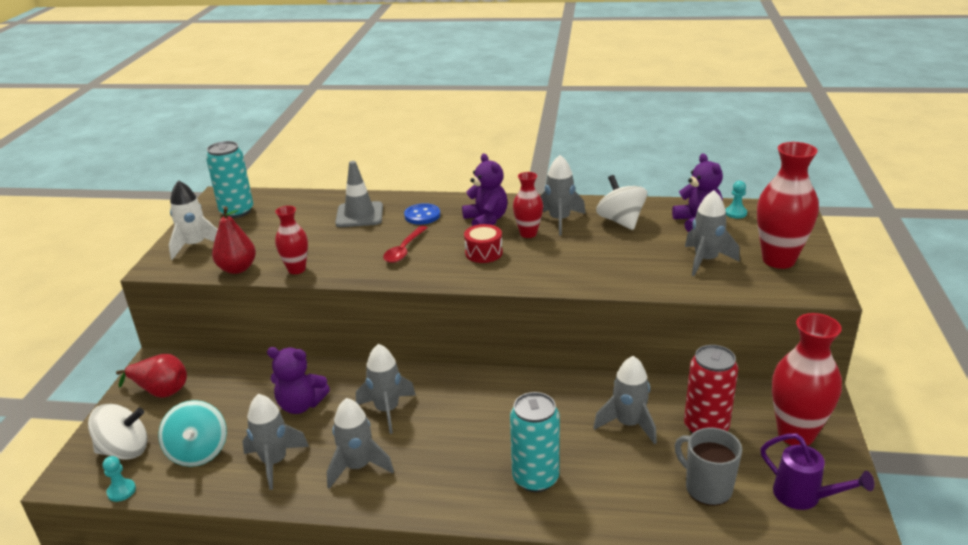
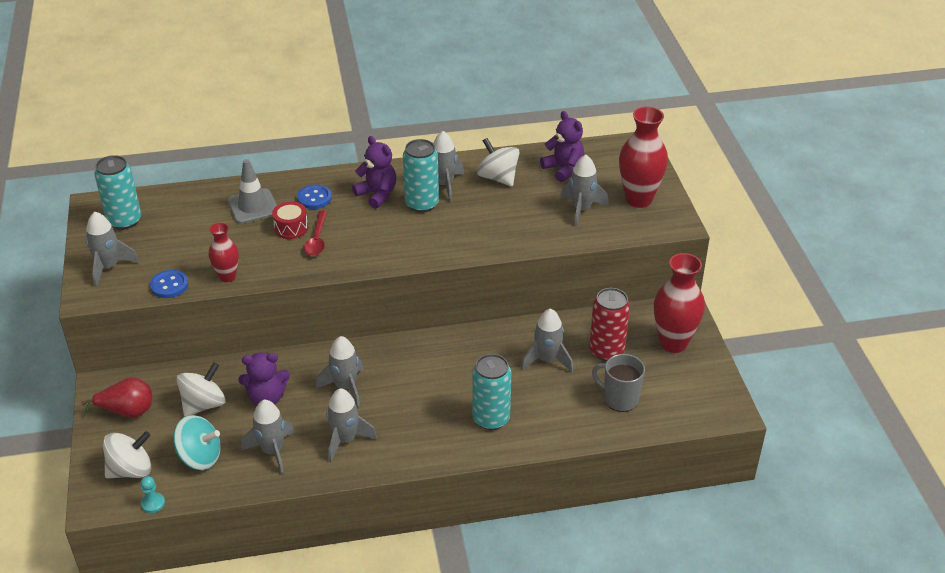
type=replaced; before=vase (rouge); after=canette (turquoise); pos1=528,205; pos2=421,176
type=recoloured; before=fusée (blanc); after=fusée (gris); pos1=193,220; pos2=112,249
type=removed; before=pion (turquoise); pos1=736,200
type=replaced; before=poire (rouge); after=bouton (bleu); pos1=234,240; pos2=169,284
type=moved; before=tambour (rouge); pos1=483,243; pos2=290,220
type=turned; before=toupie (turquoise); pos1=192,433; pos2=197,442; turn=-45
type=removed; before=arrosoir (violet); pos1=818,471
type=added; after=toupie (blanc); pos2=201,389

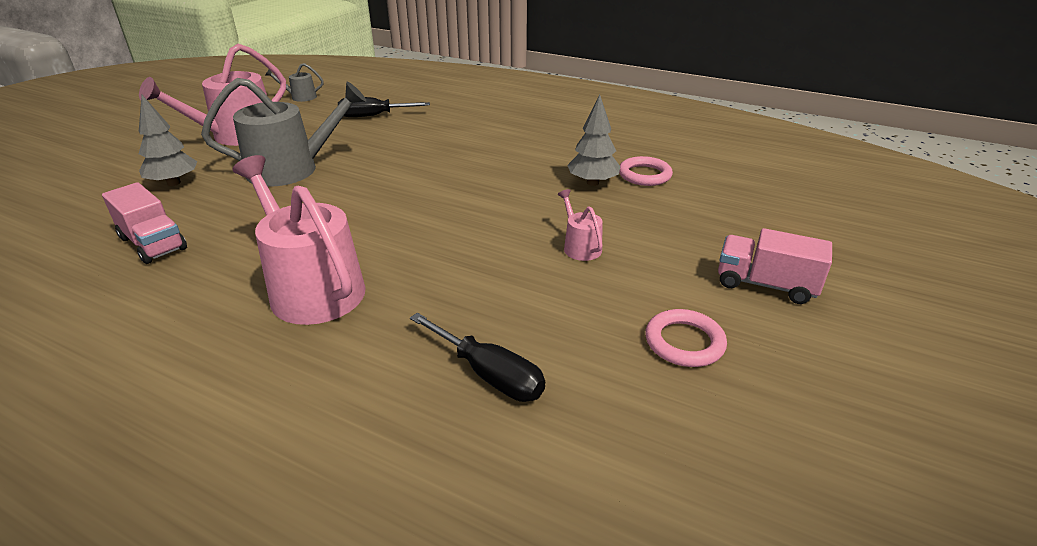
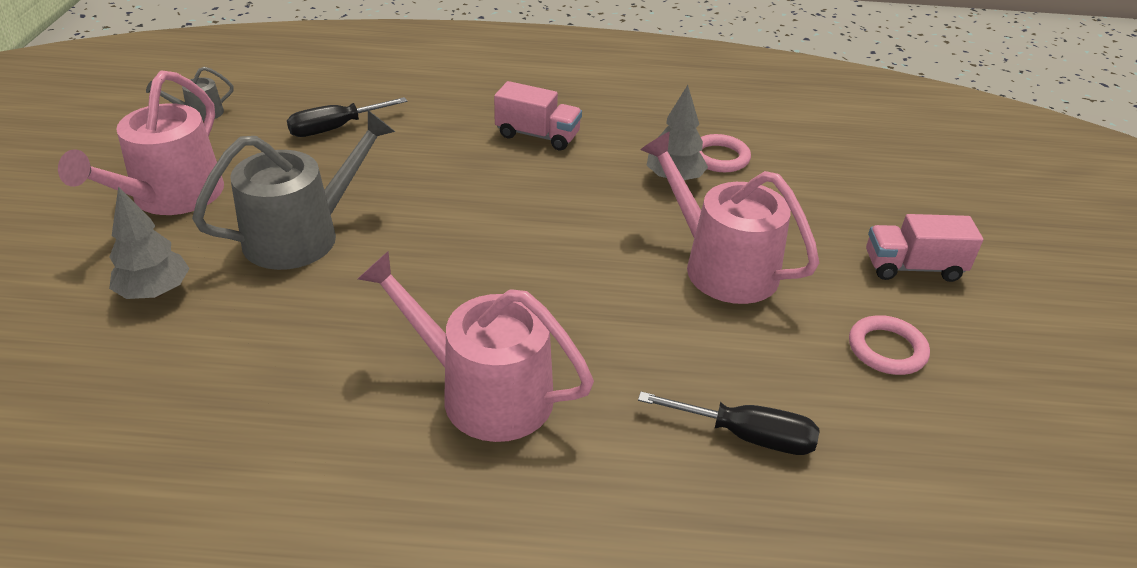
type=moved; before=camion (rose); pos1=144,223; pos2=538,115
type=resized; before=arrosoir (rose); pos1=580,225; pos2=729,218; scale=2.19

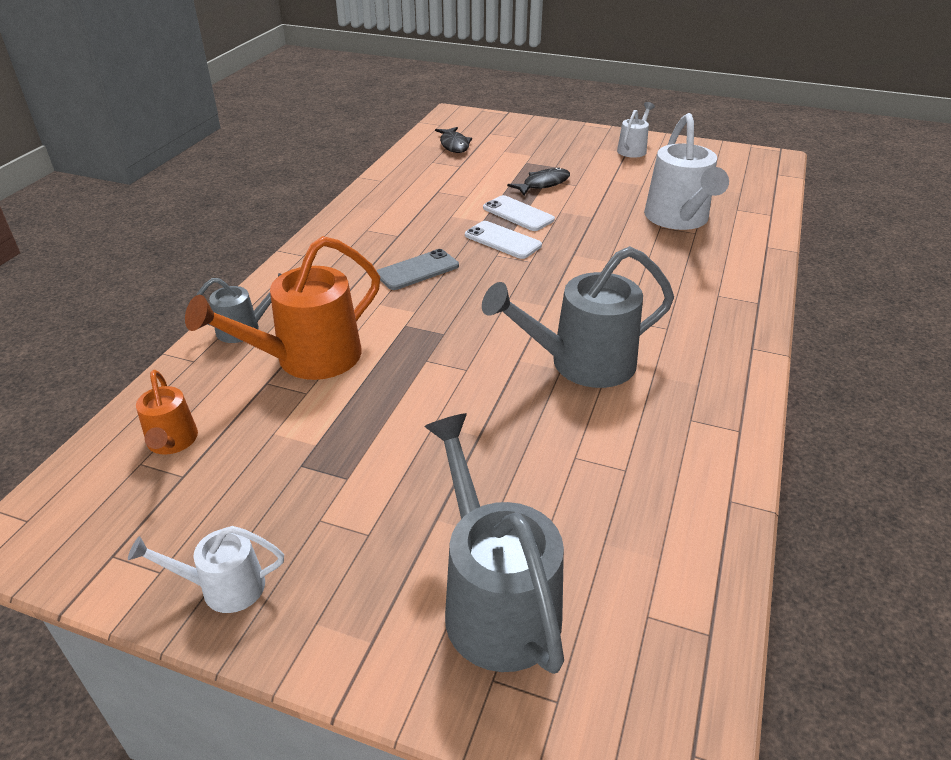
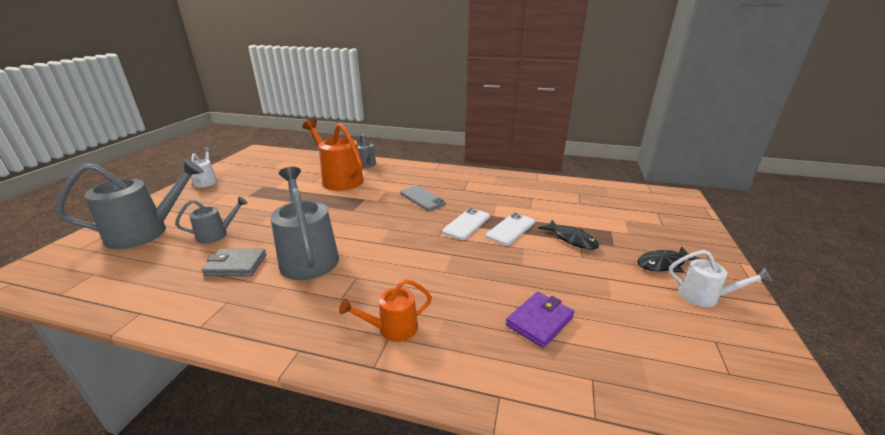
type=replaced; before=arrosoir (blanc); after=portefeuille (violet); pos1=686,171; pos2=540,320
type=moved; before=poisson (noir); pos1=453,140; pos2=669,259
type=moved; before=arrosoir (orange); pos1=167,412; pos2=385,310
type=added; after=arrosoir (gris); pos2=211,220
type=added; after=portefeuille (gris); pos2=234,262

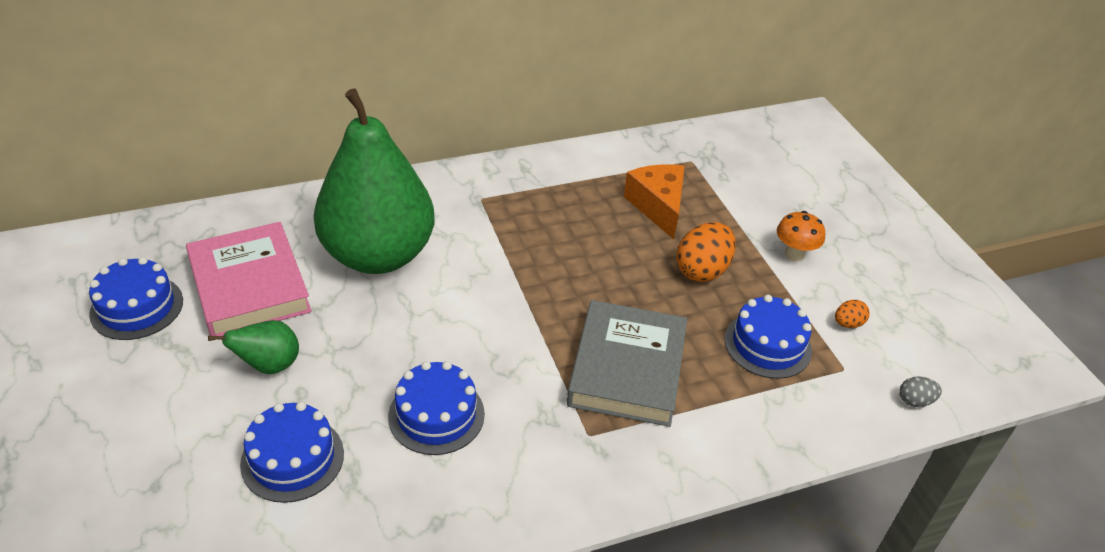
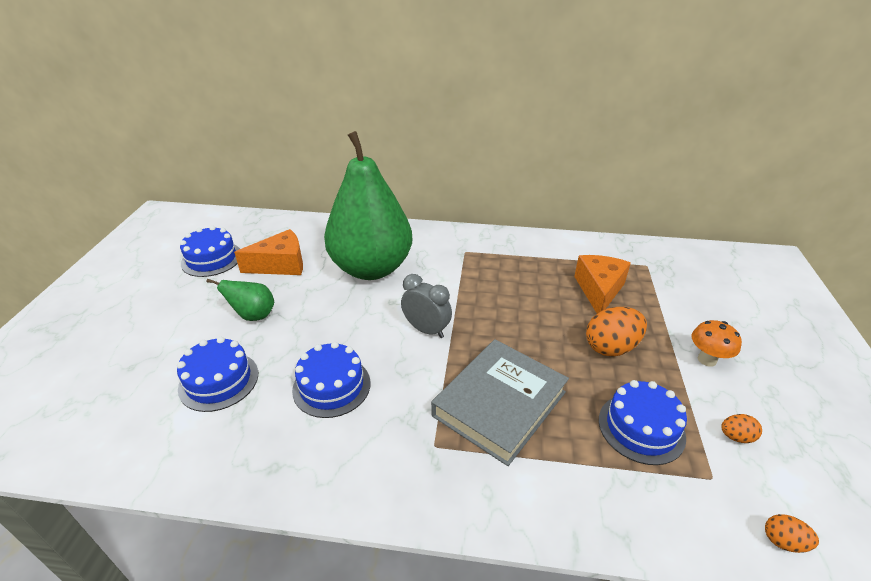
type=replaced; before=livre (rose); after=fromage (orange); pos1=249,279; pos2=268,252
type=recoloured; before=œuf (gris); after=œuf (orange); pos1=920,391; pos2=792,533
type=added; after=réveil (gris); pos2=426,306

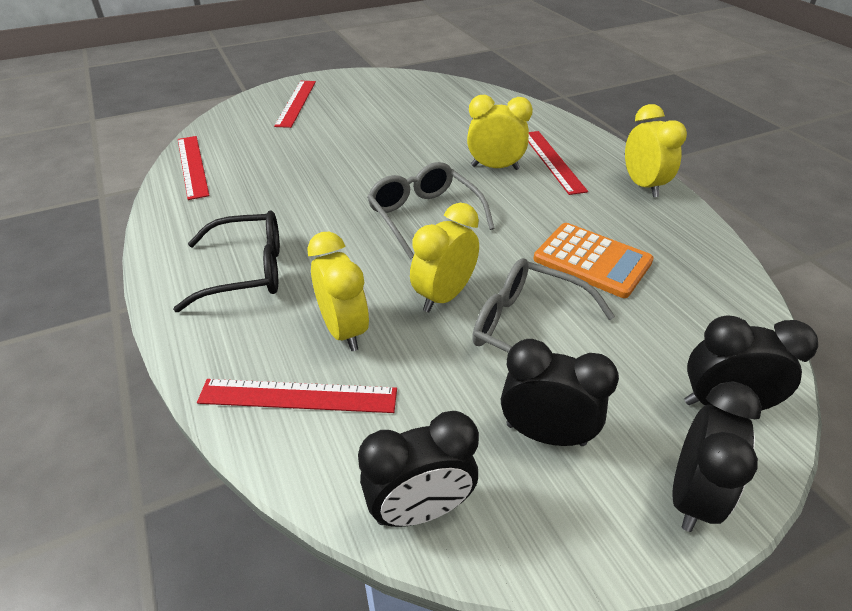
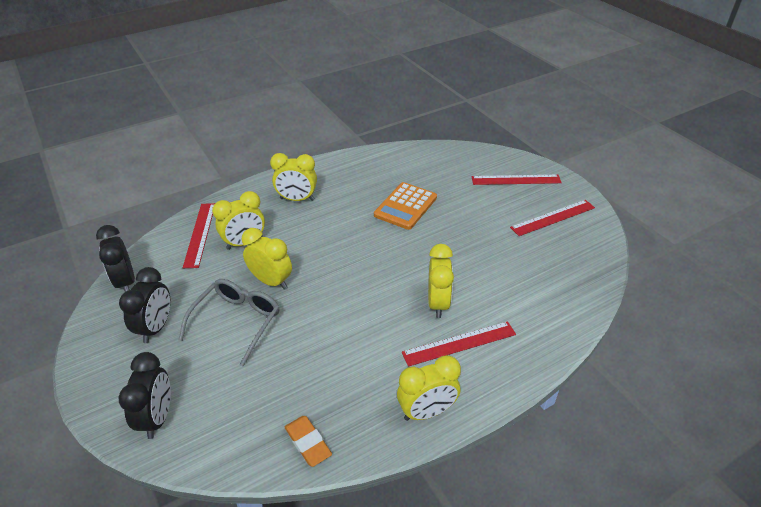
type=moved; before=règle (rouge); pos1=194,168; pos2=552,218
type=removed; before=lunettes (gris); pos1=431,210
type=replaced; before=lunettes (noir); after=réveil (jaune); pos1=226,261; pos2=293,177
type=moved; before=calculatrice (orange); pos1=593,260; pos2=405,206
type=removed; before=réveil (noir); pos1=717,456
type=added; after=gomme (orange); pos2=308,441

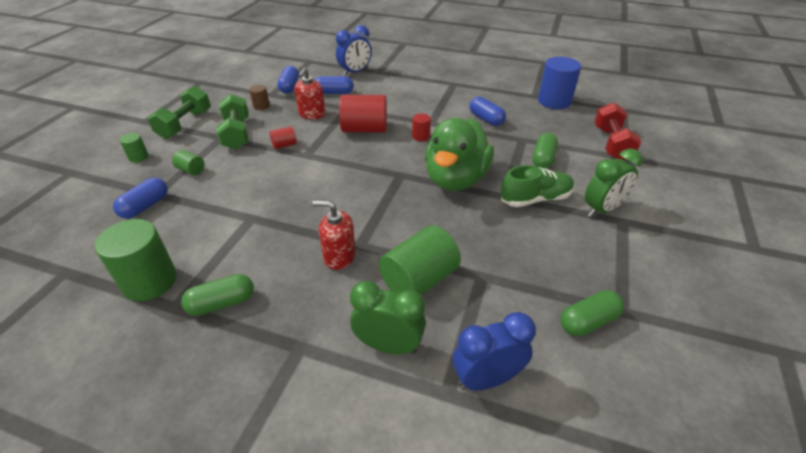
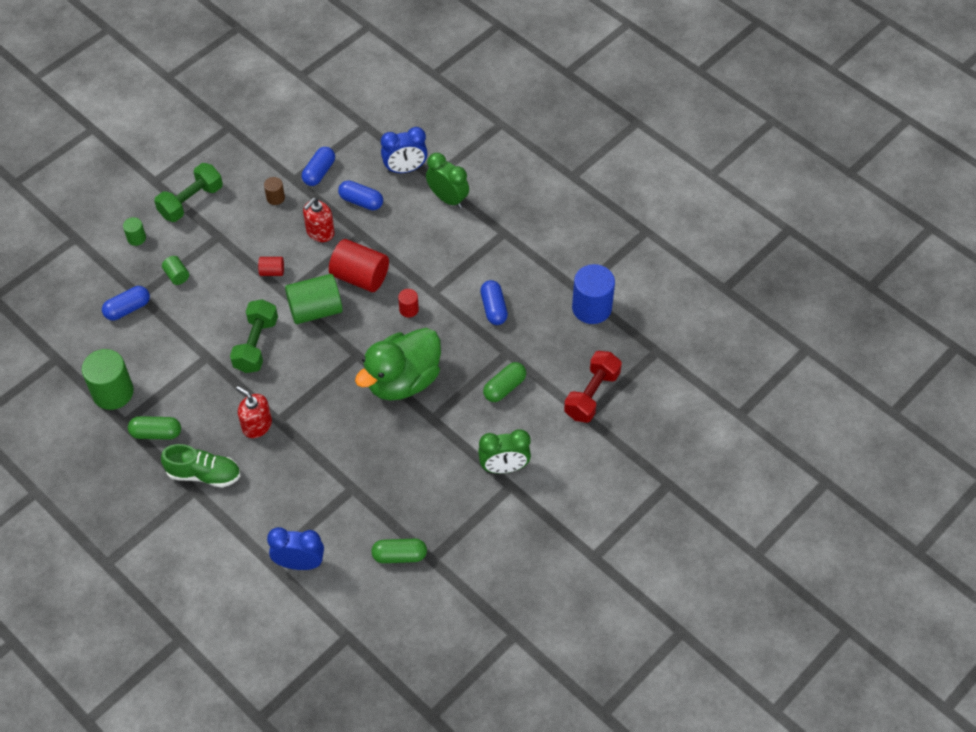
type=moved; before=haltère (vert); pos1=232,122; pos2=254,336
type=moved; before=chaussure (vert); pos1=537,186; pos2=201,465
type=moved; before=cylindre (vert); pos1=420,260; pos2=314,299
type=moved; before=réveil (vert); pos1=388,317; pos2=447,180

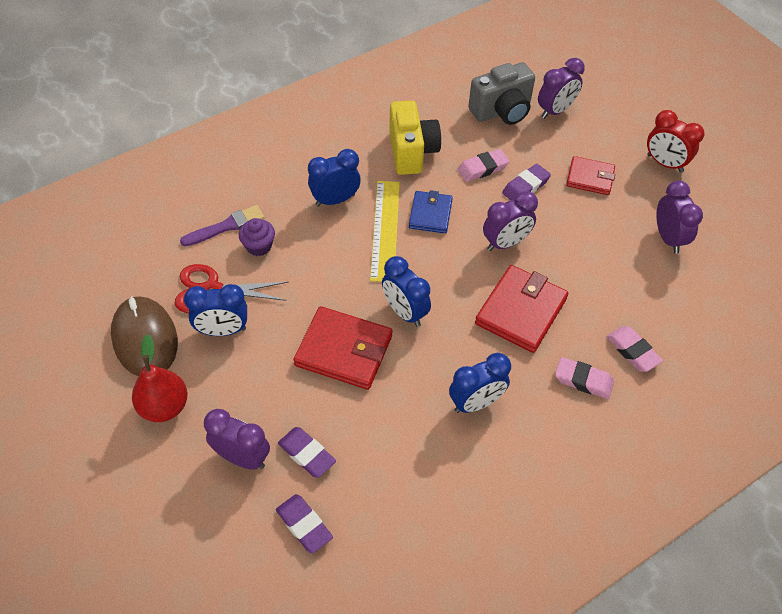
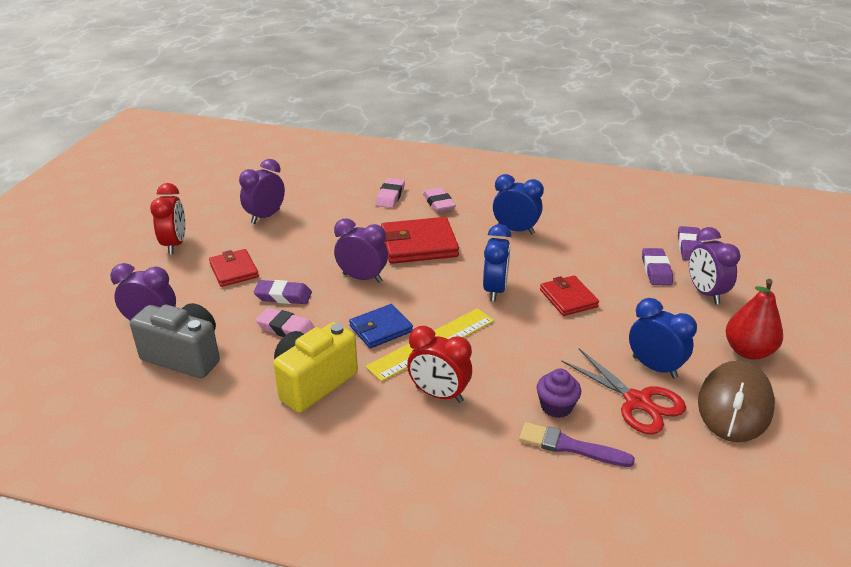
type=recoloured; before=réveil (bleu); after=réveil (rouge); pos1=334,177; pos2=439,364
type=resized; before=portefeuille (rouge); pos1=342,348; pos2=569,295; scale=0.62

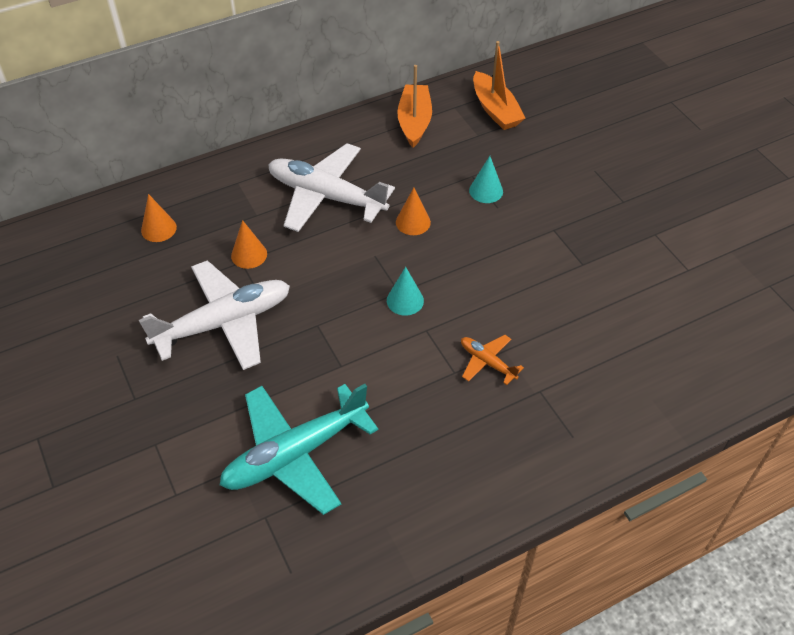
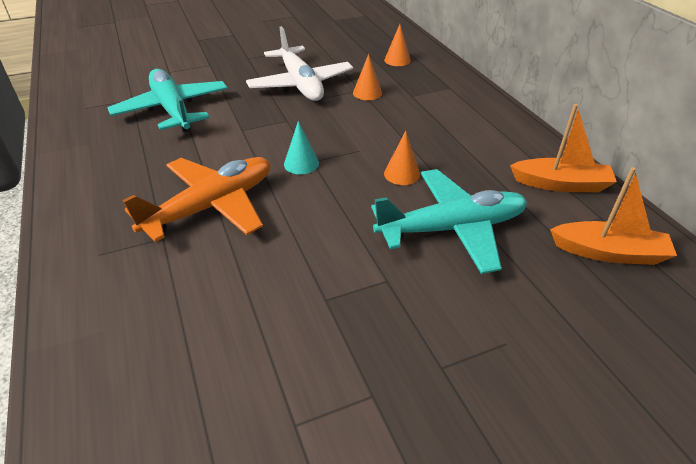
type=turned; before=bateau (orange); pos1=499,85; pos2=613,216; turn=-150
type=removed; before=avion (blanc); pos1=331,187
type=replaced; before=cône (turquoise); after=avion (turquoise); pos1=486,179; pos2=449,221
type=resized; before=avion (orange); pos1=492,360; pos2=196,199; scale=2.16

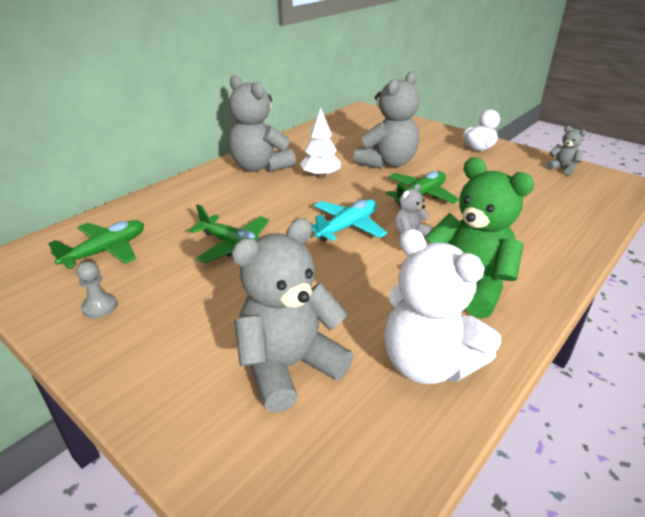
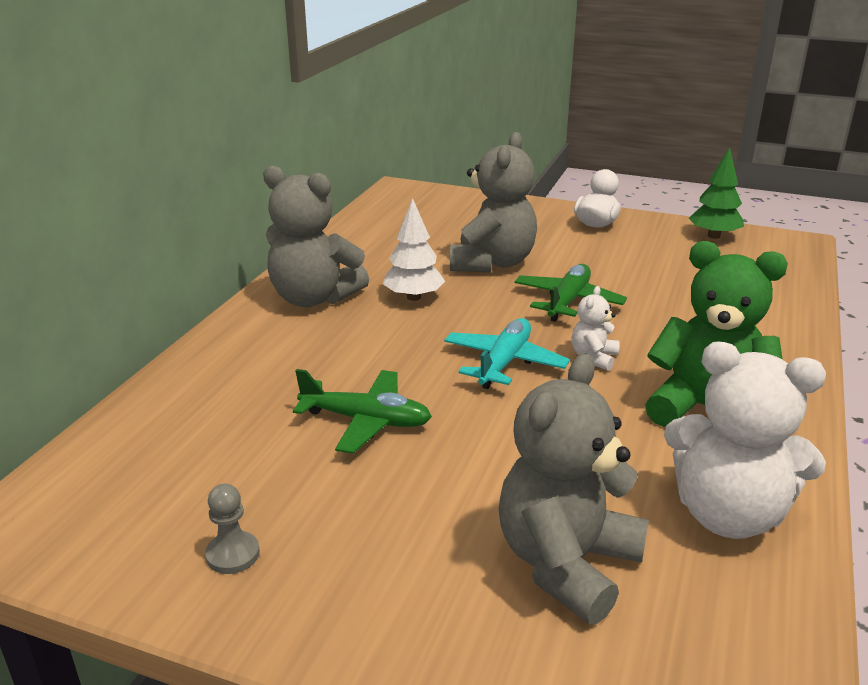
type=replaced; before=ours en peluche (gris); after=arbre (vert); pos1=566,150; pos2=716,193
type=removed; before=avion (vert); pos1=96,244

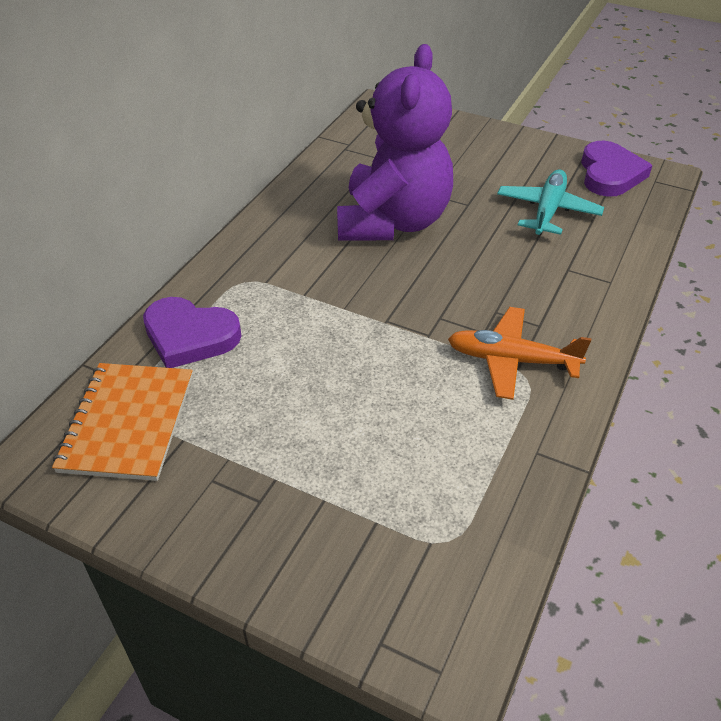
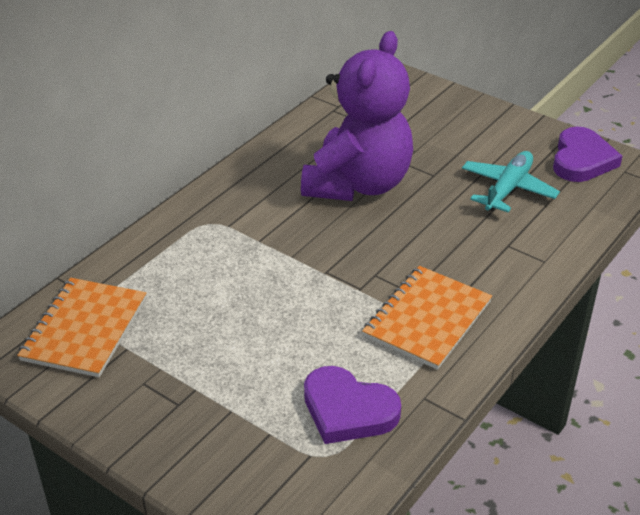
type=moved; before=cœur (violet); pos1=192,332; pos2=352,405
type=replaced; before=avion (orange); after=carnet (orange); pos1=519,353; pos2=427,318

